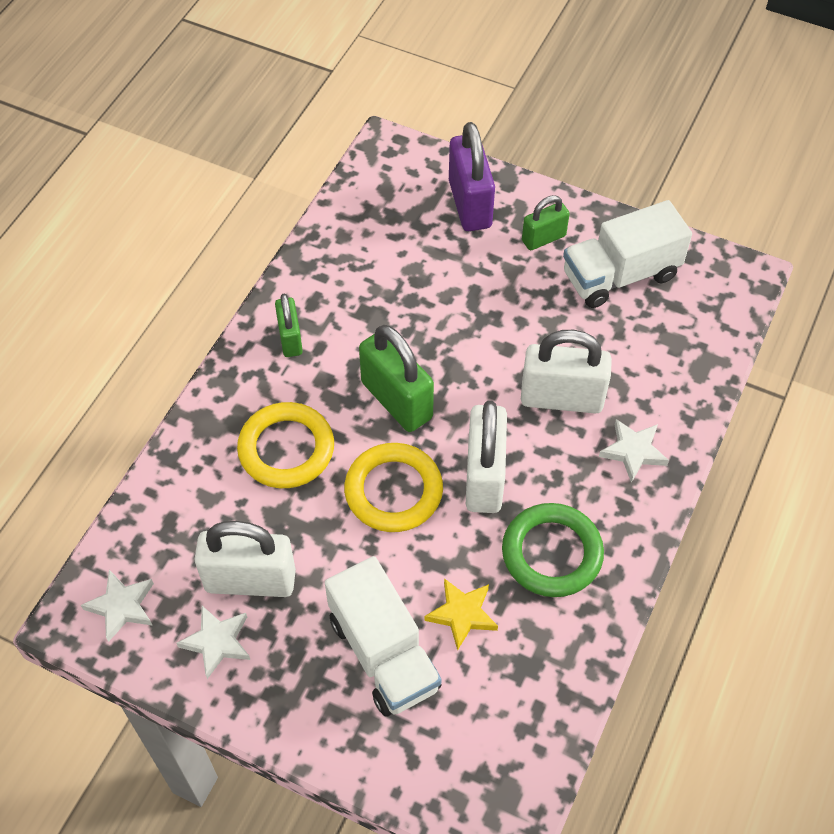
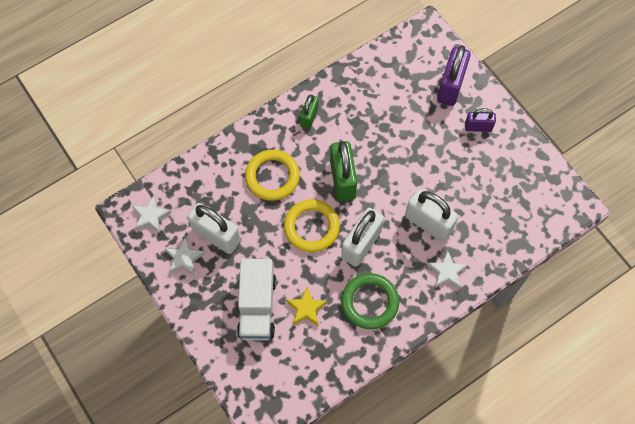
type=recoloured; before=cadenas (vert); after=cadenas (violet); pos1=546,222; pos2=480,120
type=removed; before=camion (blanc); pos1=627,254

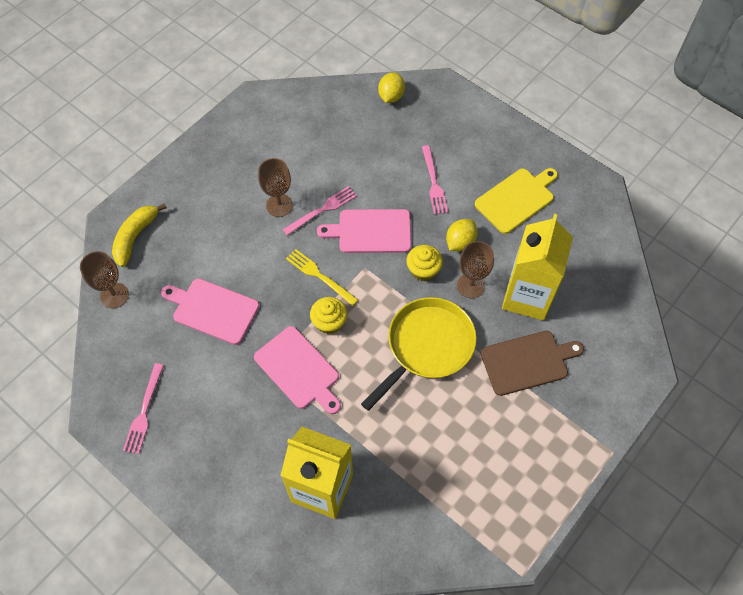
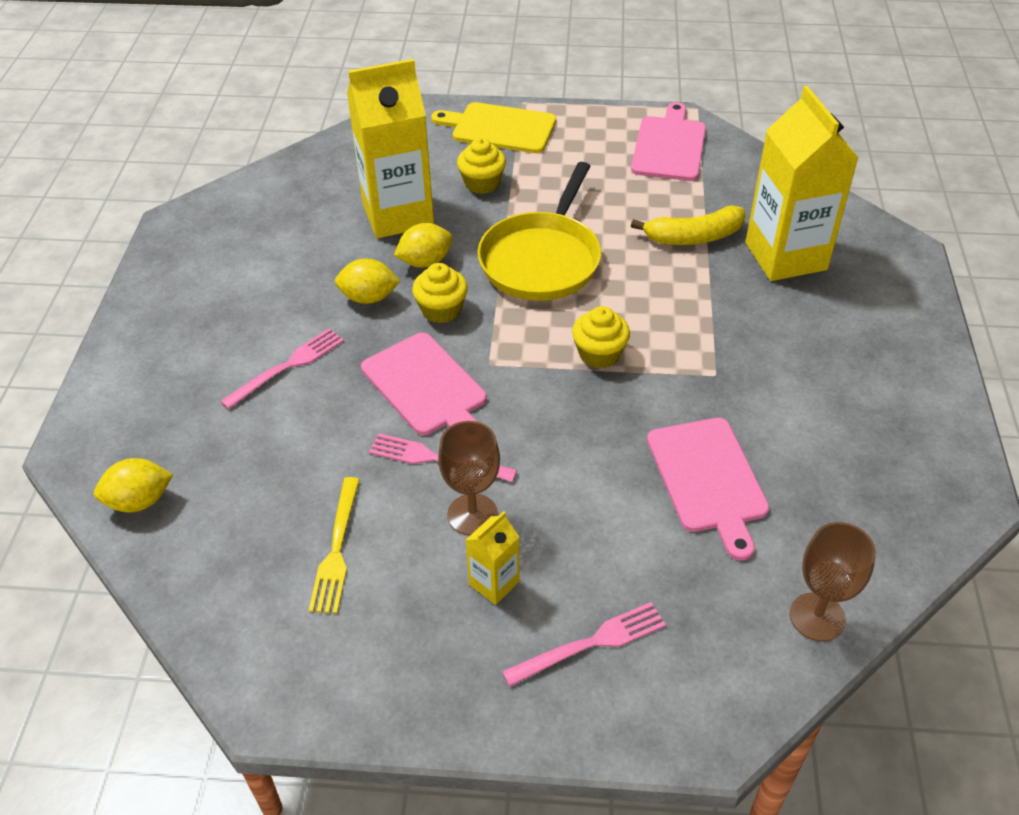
type=moved; before=planche à découper (jaune); pos1=516,201; pos2=493,127
type=moved; before=banane (jaune); pos1=139,235; pos2=688,225
type=replaced; before=verre à pied (marron); after=citron (jaune); pos1=475,269; pos2=423,245
type=moved; before=fourchette (jaune); pos1=322,277; pos2=334,545
type=turned; before=poêle (jaune); pos1=418,354; pos2=539,231; turn=-75
type=moved; before=planche à découper (rose); pos1=297,370; pos2=668,141
type=replaced; before=planche à découper (marron); after=muffin (jaune); pos1=532,363; pos2=481,166
type=moved; before=fourchette (rose); pos1=143,408; pos2=584,644
type=added; after=brique de lait (jaune); pos2=493,558

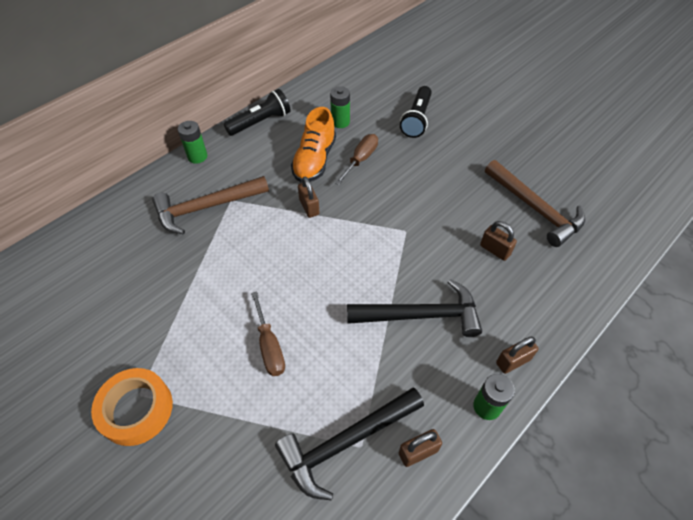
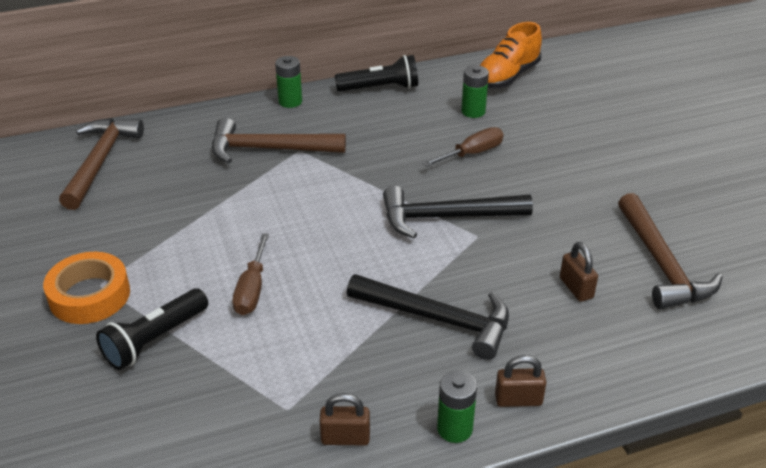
type=moved; before=lampe de poche (noir); pos1=416,112; pos2=152,329
type=moved; before=chaussure (orange); pos1=313,145; pos2=511,55
type=removed; before=cadenas (marron); pos1=309,197
type=moved; before=marteau (noir); pos1=349,443; pos2=458,212
type=added; after=marteau (marron); pos2=101,164

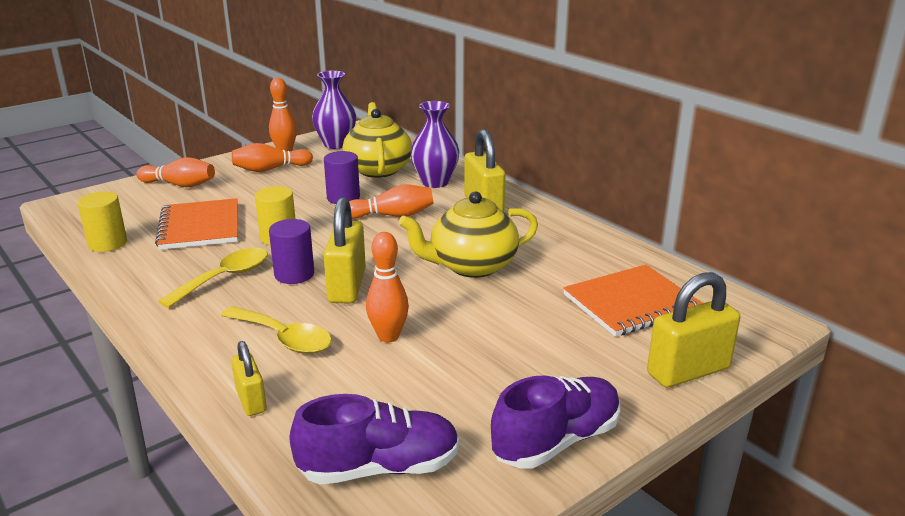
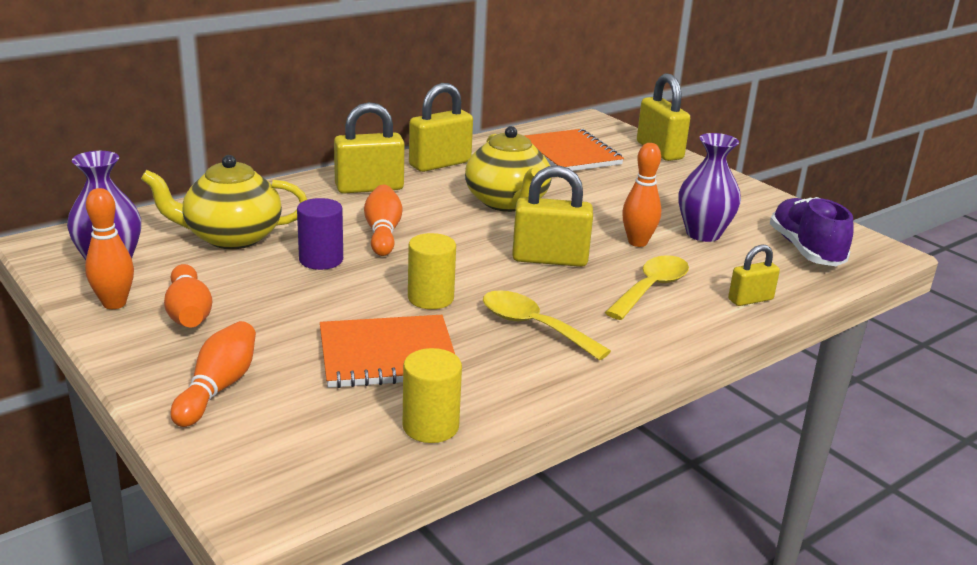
type=moved; before=vase (violet); pos1=434,144; pos2=709,187
type=removed; before=cylindre (violet); pos1=291,251
type=removed; before=chaussure (violet); pos1=555,422
type=added; after=cadenas (jaune); pos2=441,127

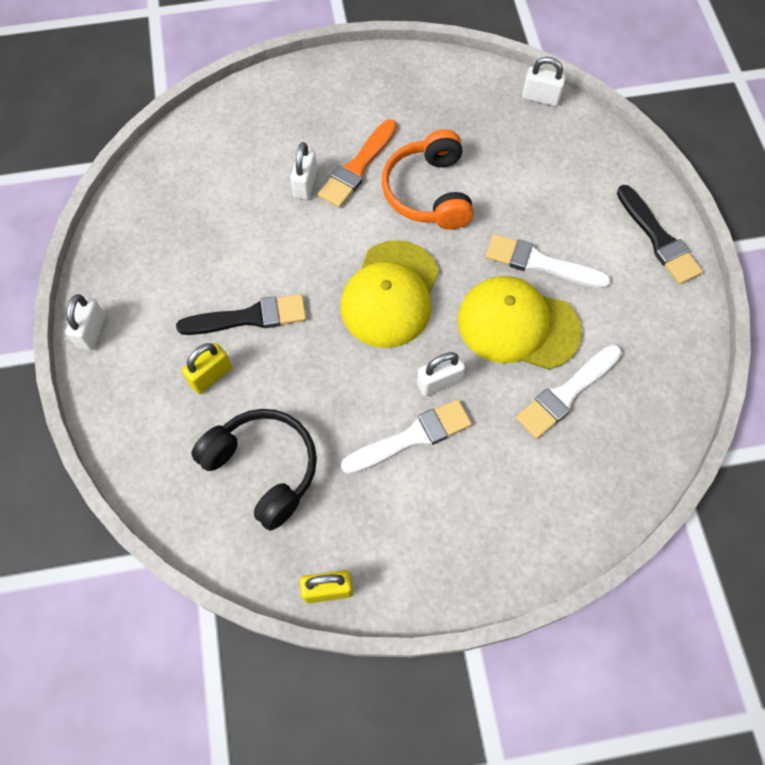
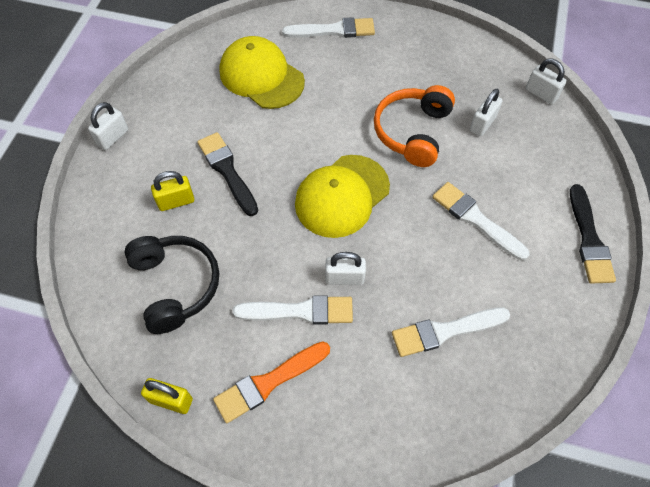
type=moved; before=pinceau (orange); pos1=357,163; pos2=271,382
type=moved; before=cadenas (blanc); pos1=303,171; pos2=486,112
type=moved; before=casquette (jaune); pos1=520,323; pos2=262,72
type=turned; before=pinceau (noir); pos1=241,314; pos2=227,174; turn=-135
type=added; after=pinceau (blanc); pos2=328,27

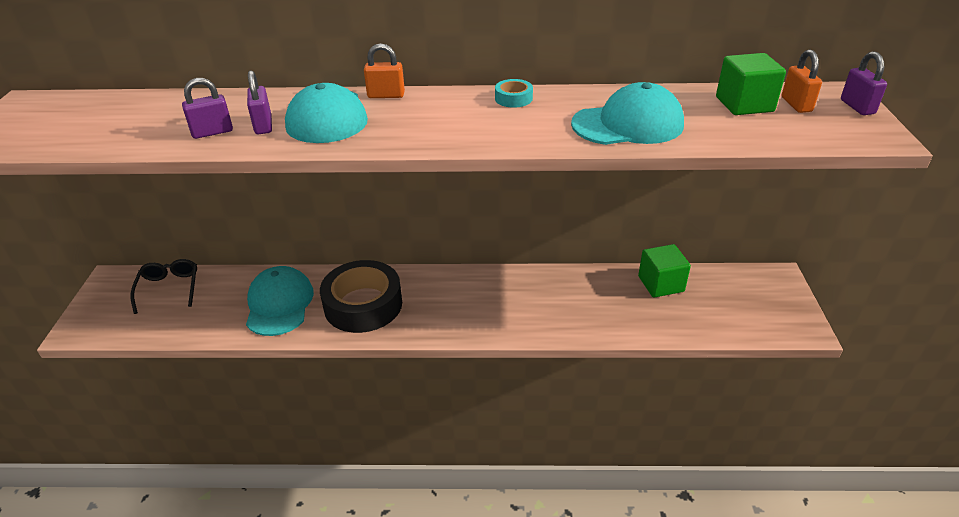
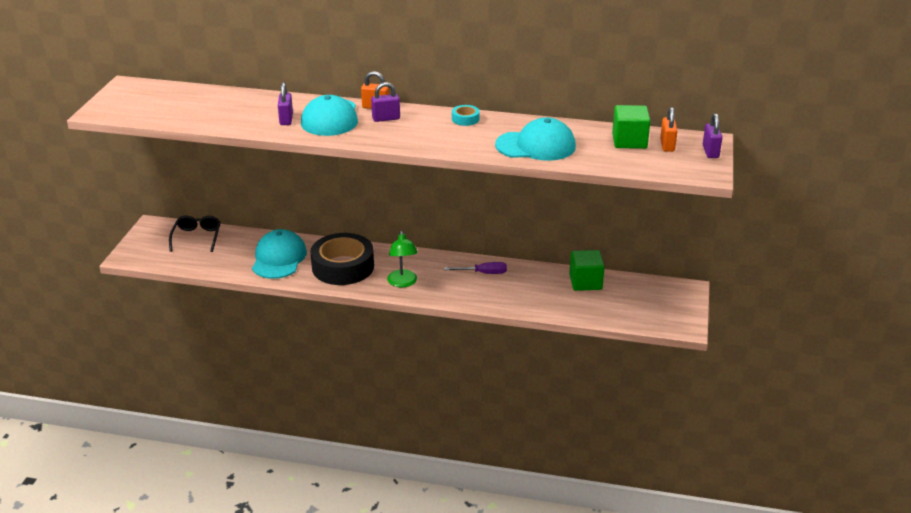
type=moved; before=cadenas (violet); pos1=207,108; pos2=385,102
type=added; after=lampe (vert); pos2=402,259
type=added; after=tournevis (violet); pos2=475,268

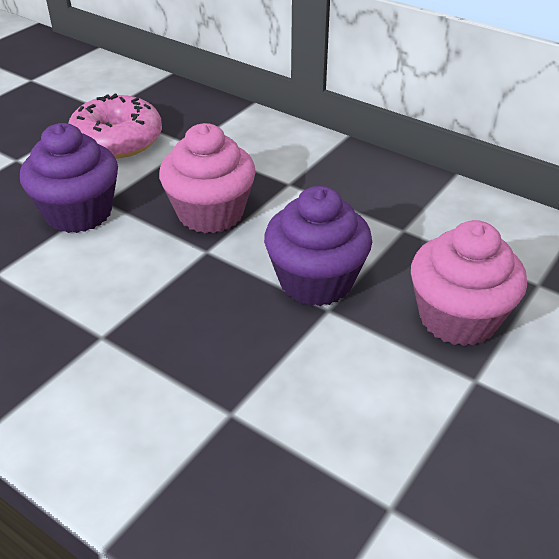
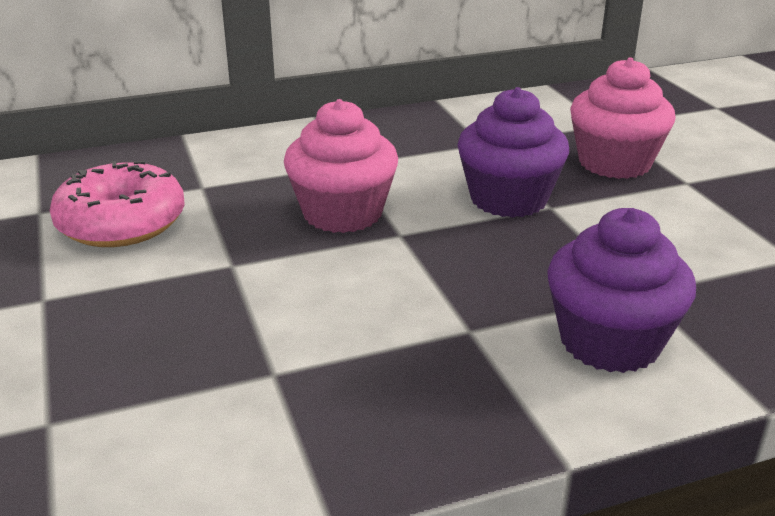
type=moved; before=muffin (violet); pos1=69,178; pos2=621,290

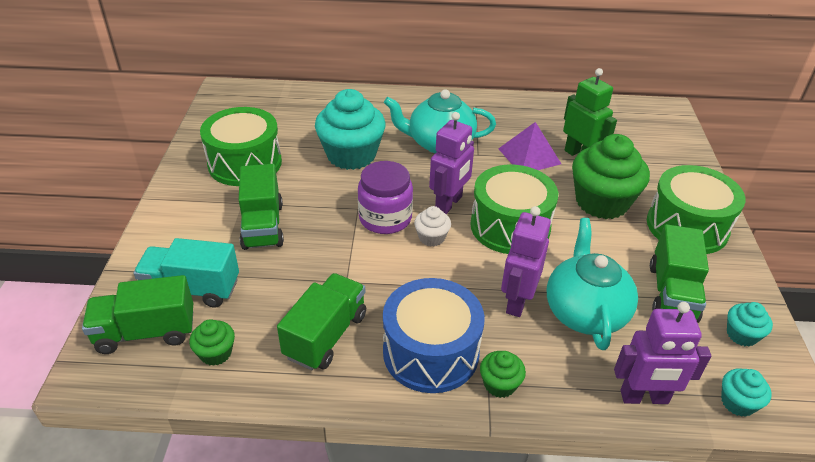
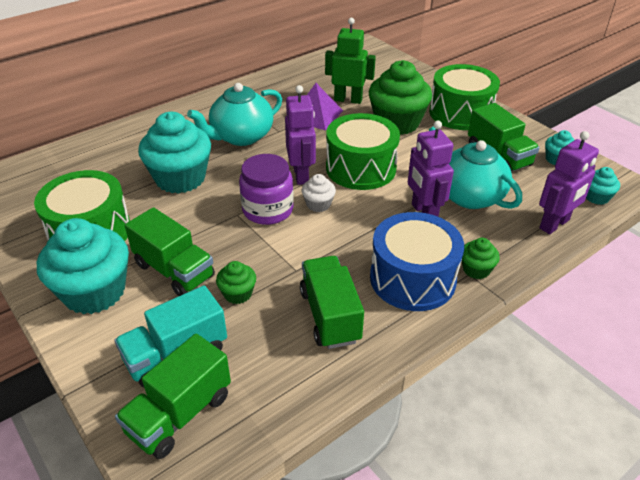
type=moved; before=muffin (vert); pos1=212,342; pos2=236,282
type=added; after=muffin (turquoise); pos2=83,266

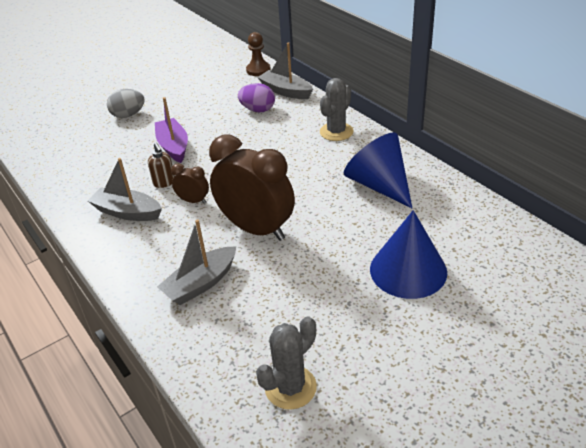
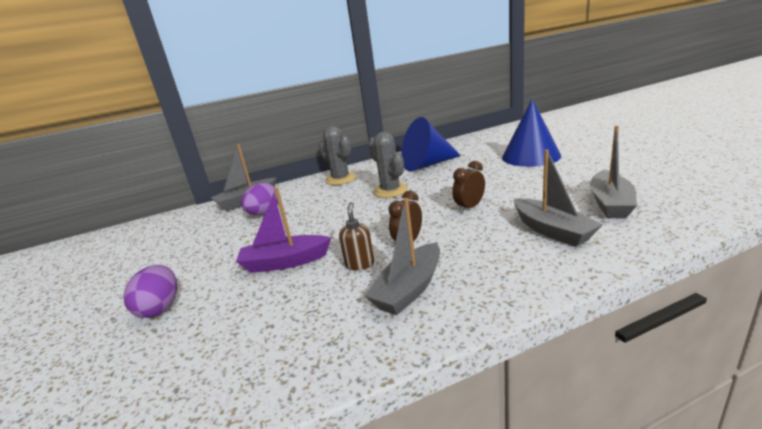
type=removed; before=pion (marron); pos1=258,54
type=recoloured; before=œuf (gris); after=œuf (violet); pos1=126,103; pos2=150,291
type=resized; before=réveil (marron); pos1=252,187; pos2=468,187; scale=0.45
type=turned; before=distributeur de savon (marron); pos1=161,165; pos2=356,236; turn=-75
type=moved; before=cactus (gris); pos1=286,363; pos2=388,165
type=added; after=bateau (gris); pos2=613,172

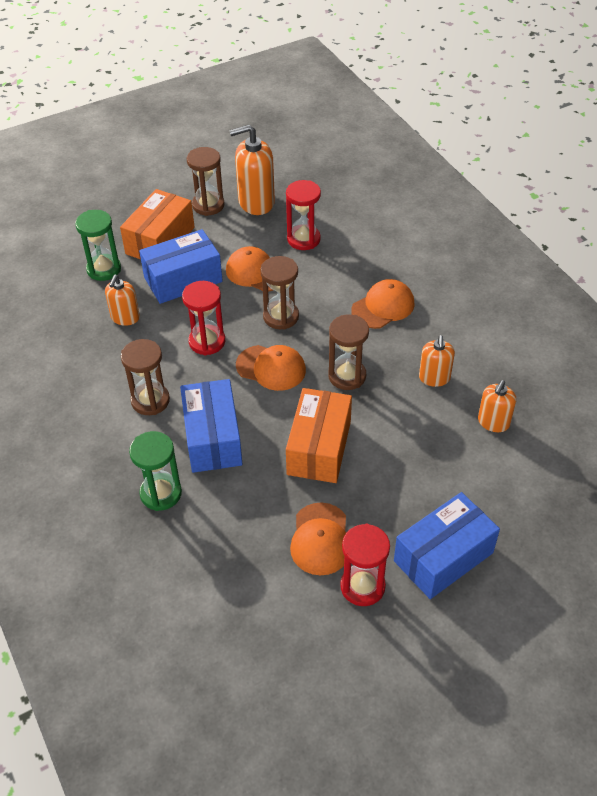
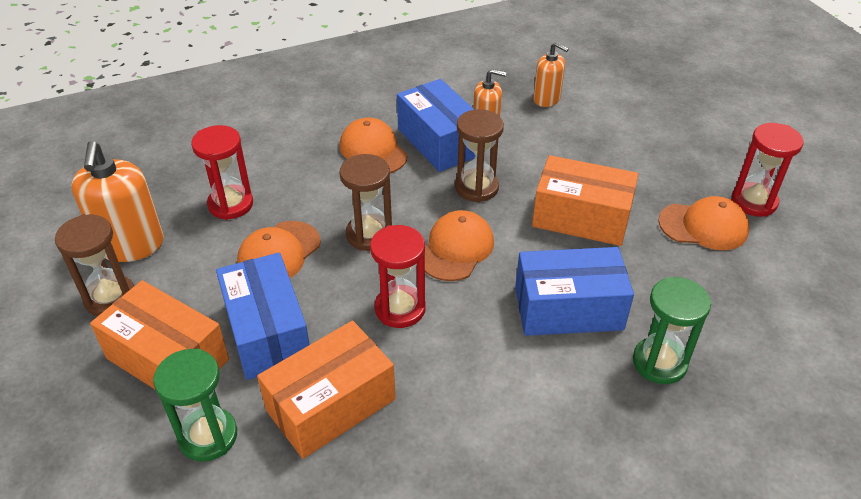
type=replaced; before=distributeur de savon (orange); after=boîte (orange); pos1=122,300; pos2=326,390
type=removed; before=sablier (marron); pos1=145,377
type=moved; before=boîte (bleu); pos1=447,545; pos2=436,125

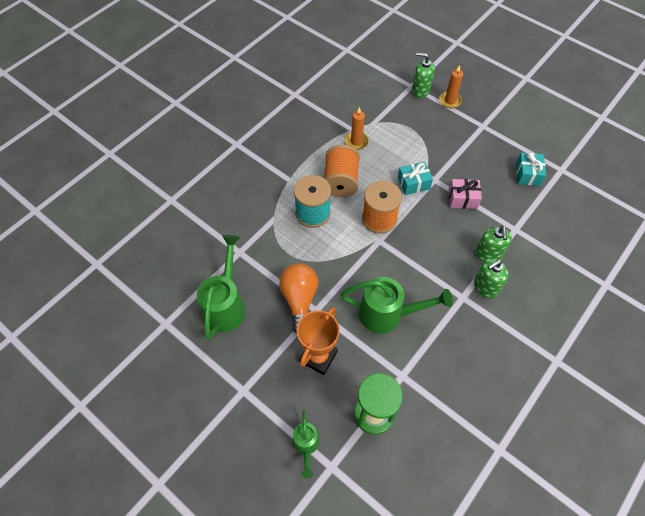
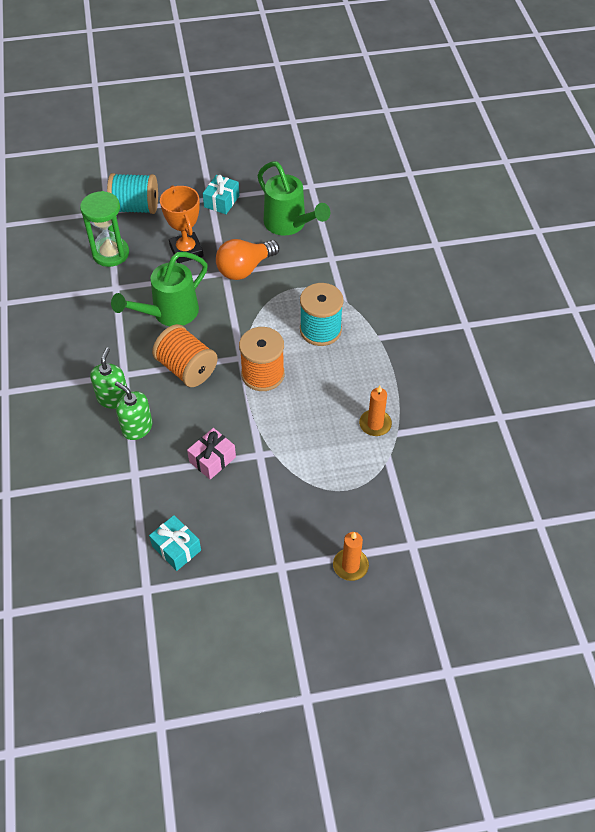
type=removed; before=distributeur de savon (vert); pos1=423,75
type=moved; before=bobine (orange); pos1=342,171; pos2=185,355
type=moved; before=cadeau (turquoise); pos1=415,178; pos2=221,194
type=turned; before=ampoule (orange); pos1=298,298; pos2=247,259; turn=105
type=replaced; before=arrosoir (vert); after=bobine (turquoise); pos1=306,444; pos2=132,193

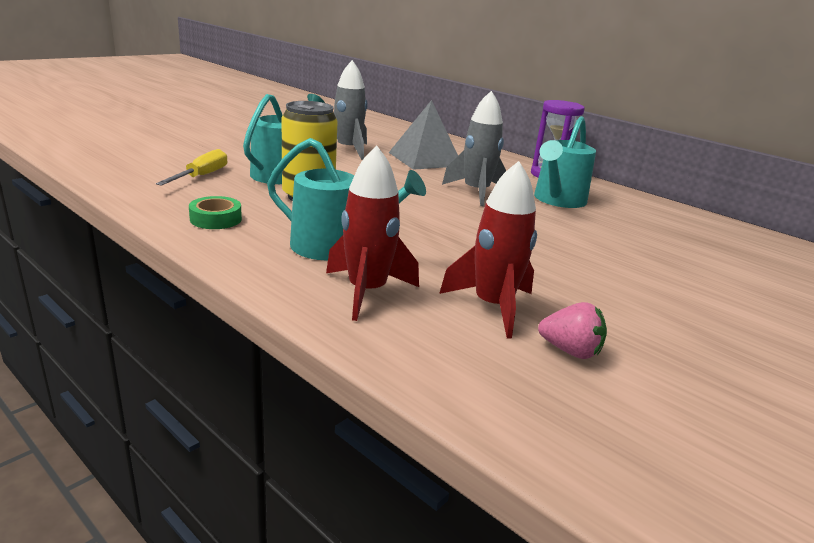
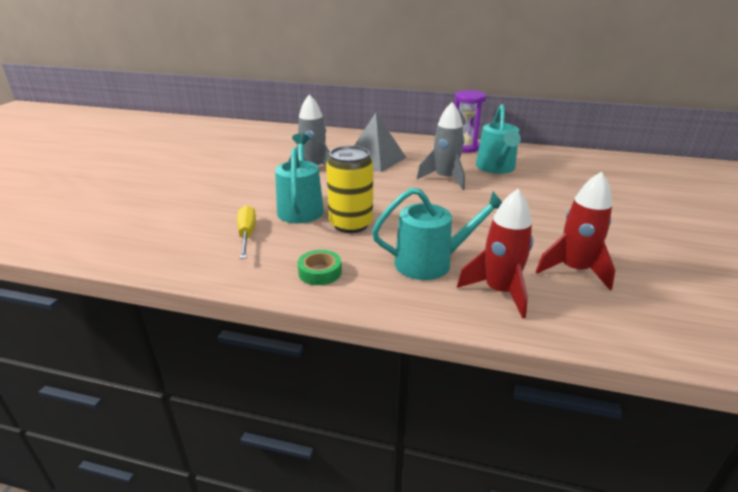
type=removed; before=fraise (rose); pos1=572,330

